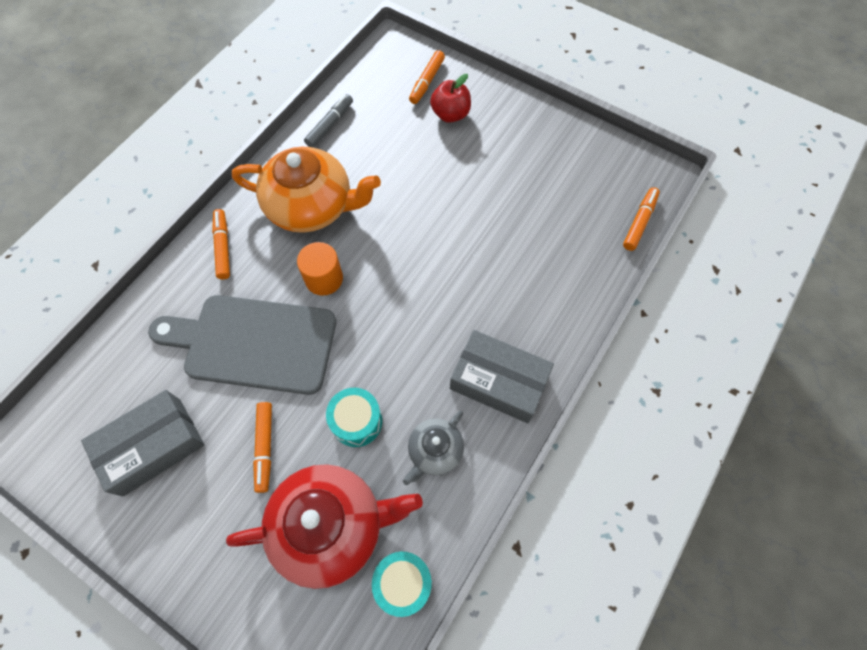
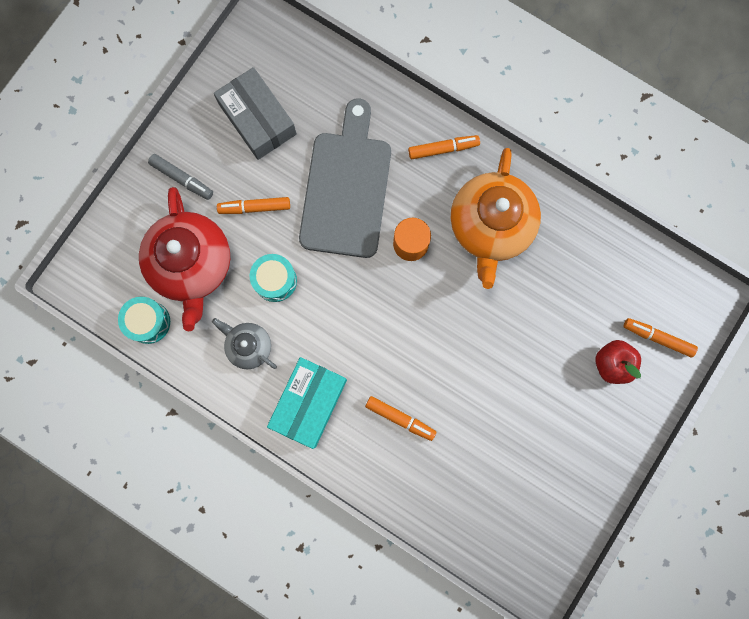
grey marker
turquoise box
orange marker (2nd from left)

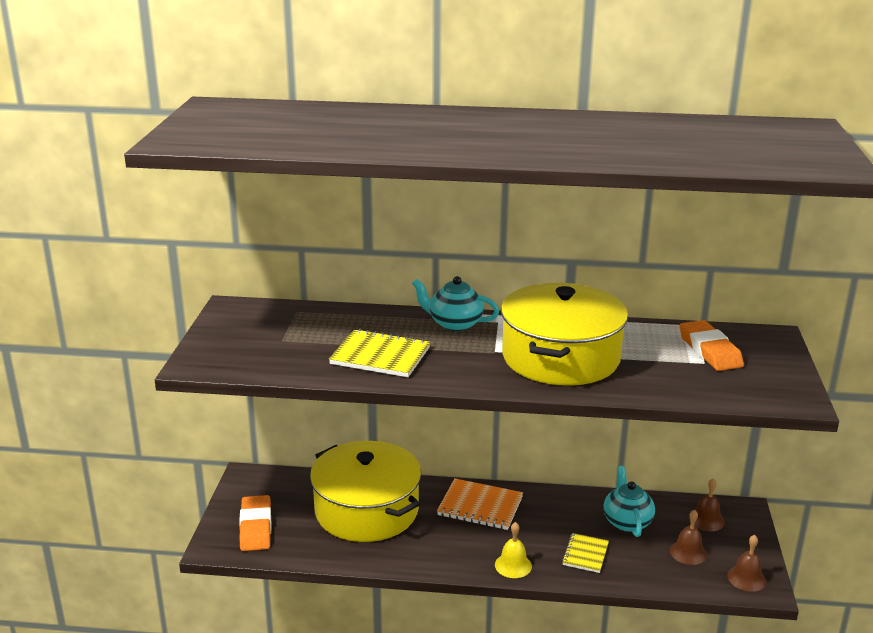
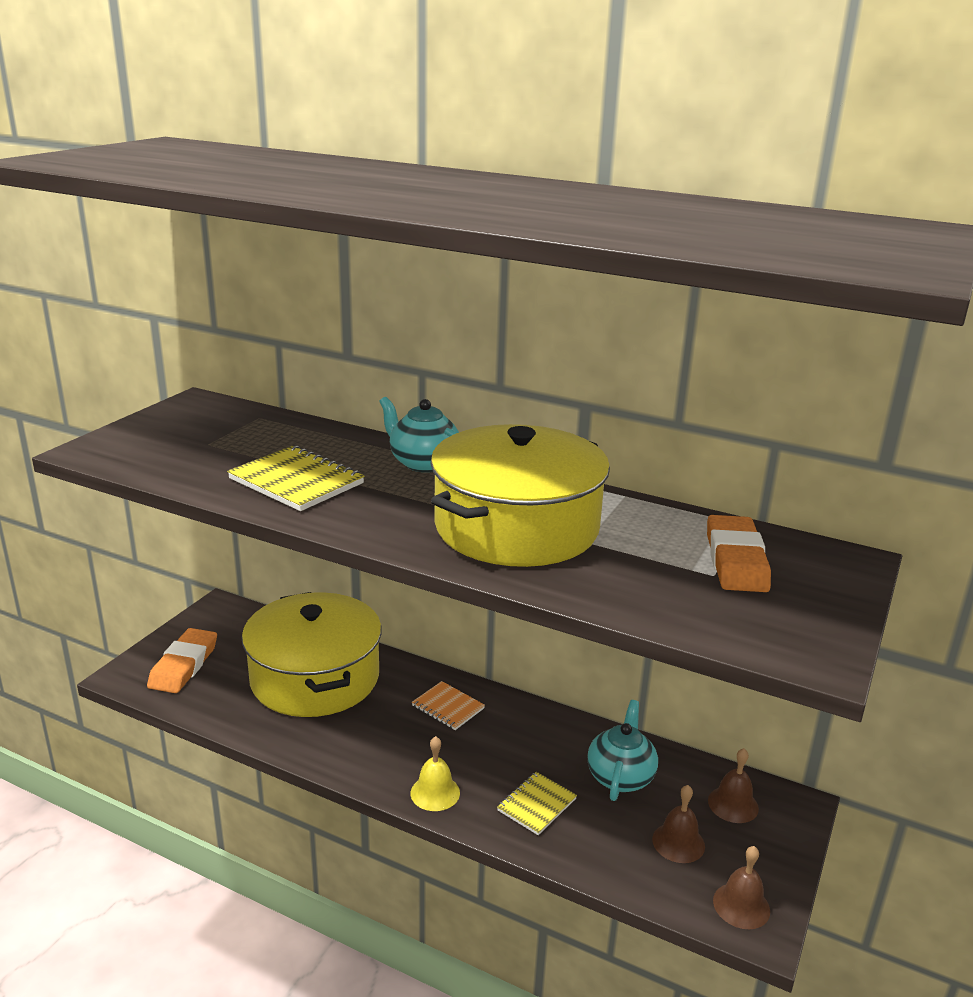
orange notebook

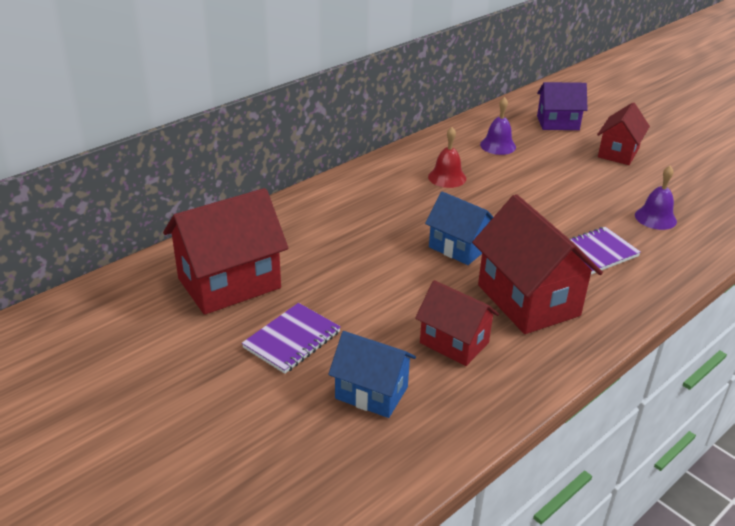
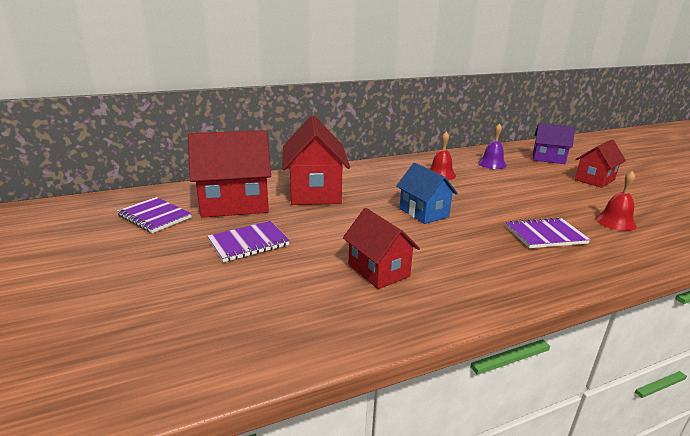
purple notebook (1st from left)
red house (2nd from left)
red bell (2nd from left)
blue house (1st from left in the first image)

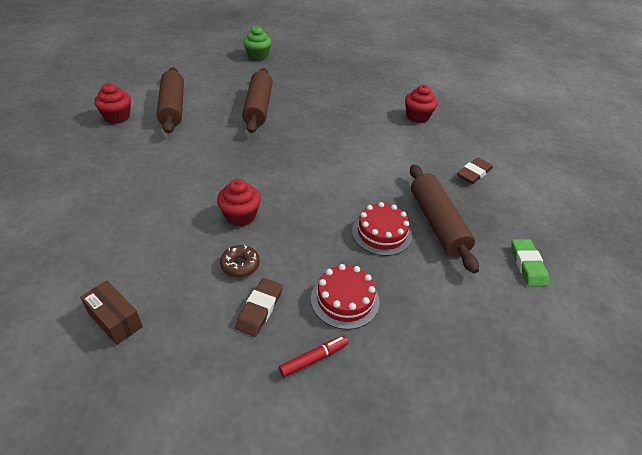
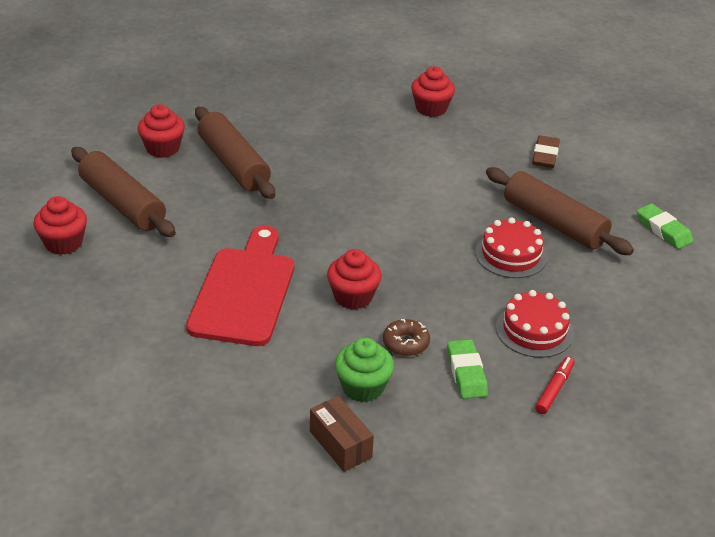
red cupcake (2nd from left)
red cutting board
brown box
green cupcake
green eraser (1st from left)

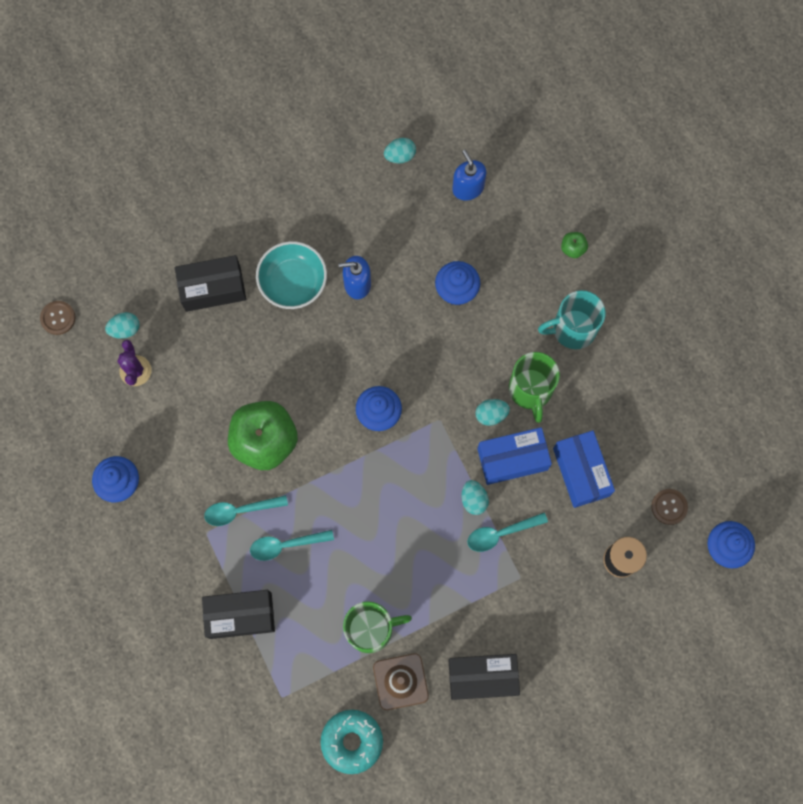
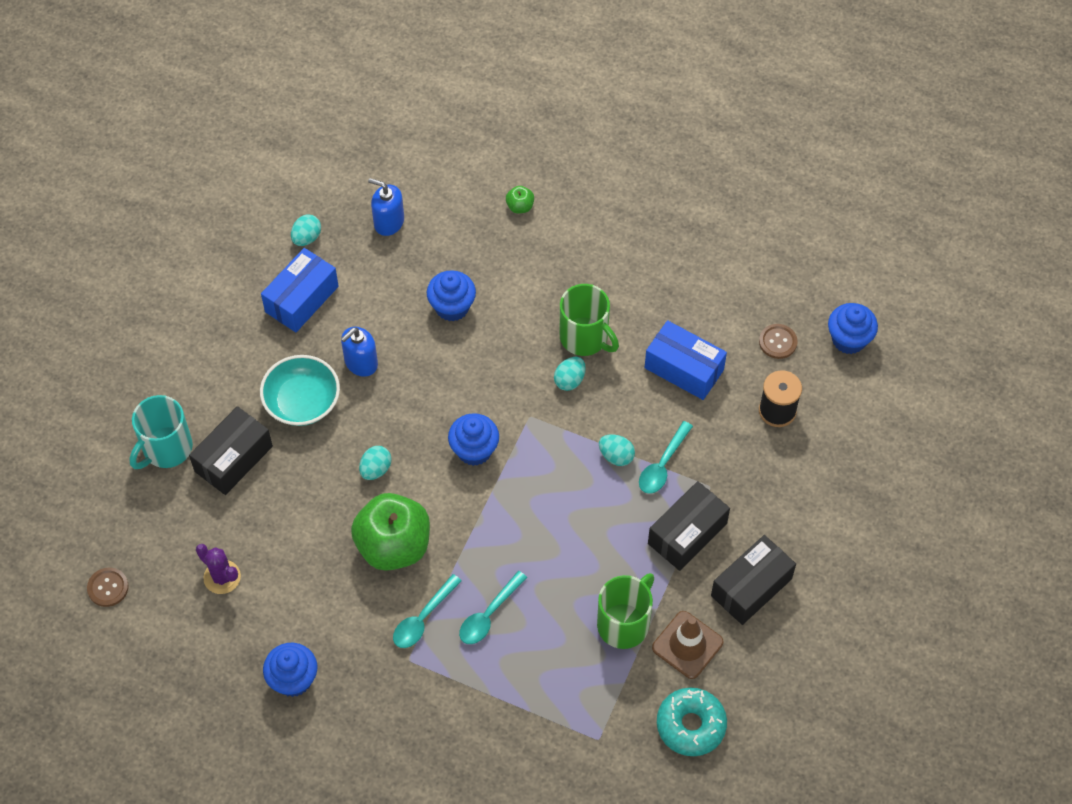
turquoise mug
blue box (1st from left)
turquoise egg (2nd from left)
black box (2nd from left)

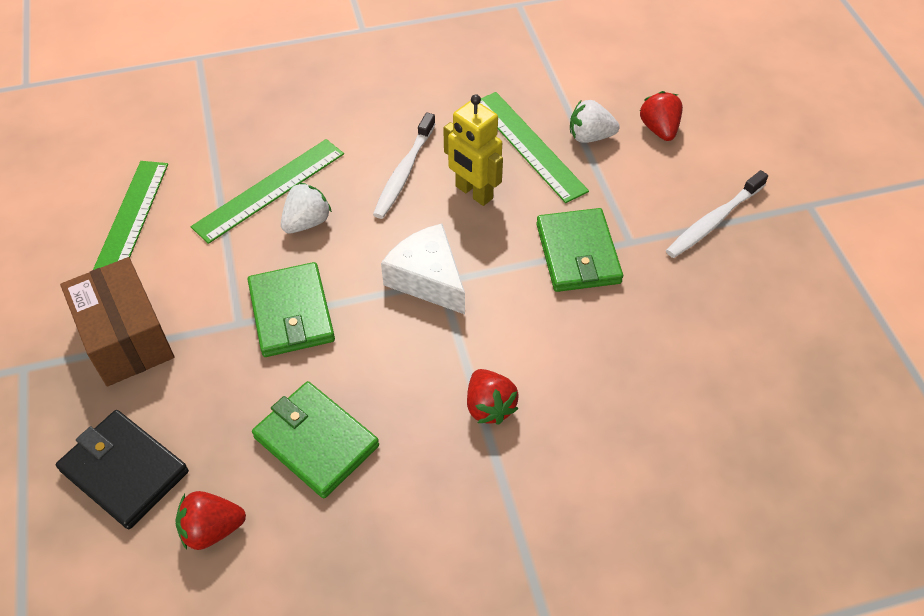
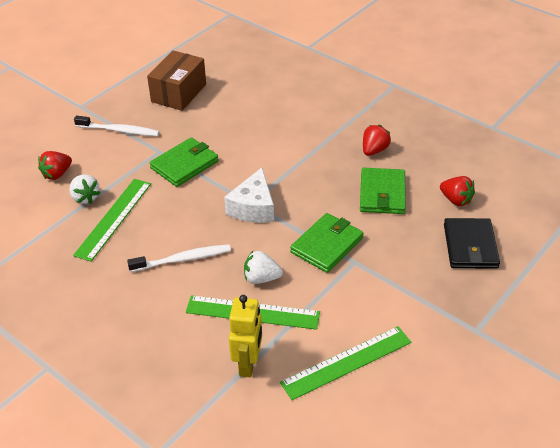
brown box
yellow robot
red strawberry (2nd from left)

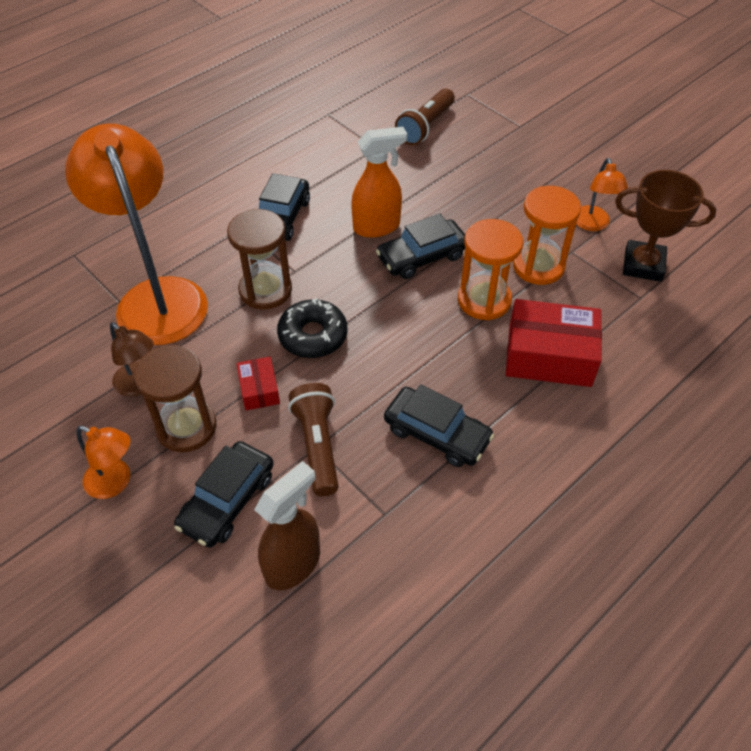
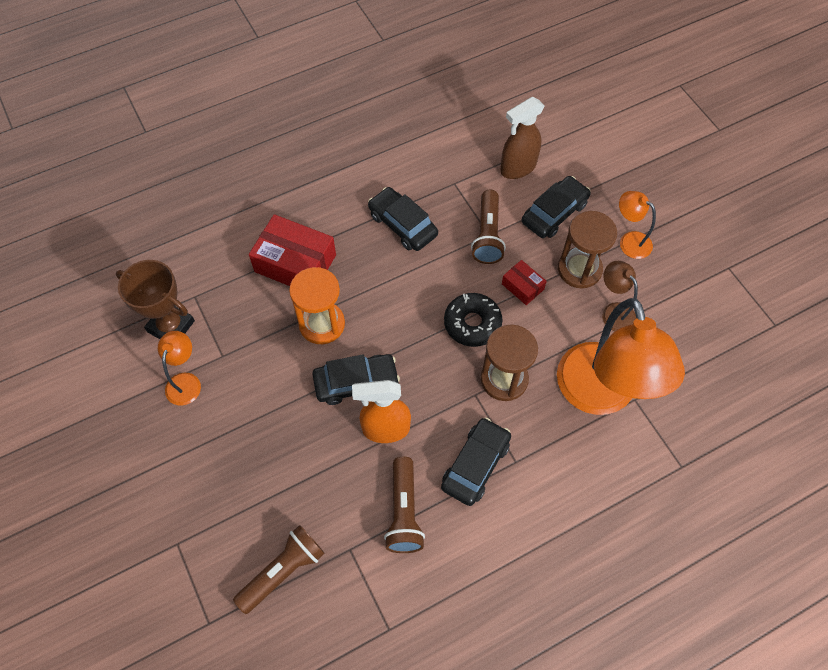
brown flashlight (2nd from left)
red box (2nd from left)
orange hourglass (2nd from left in the first image)

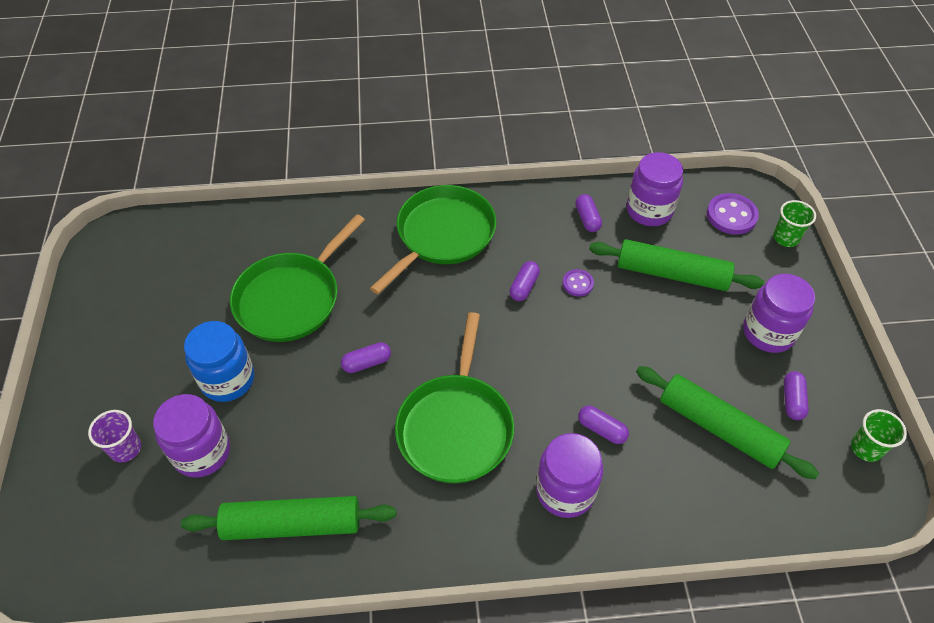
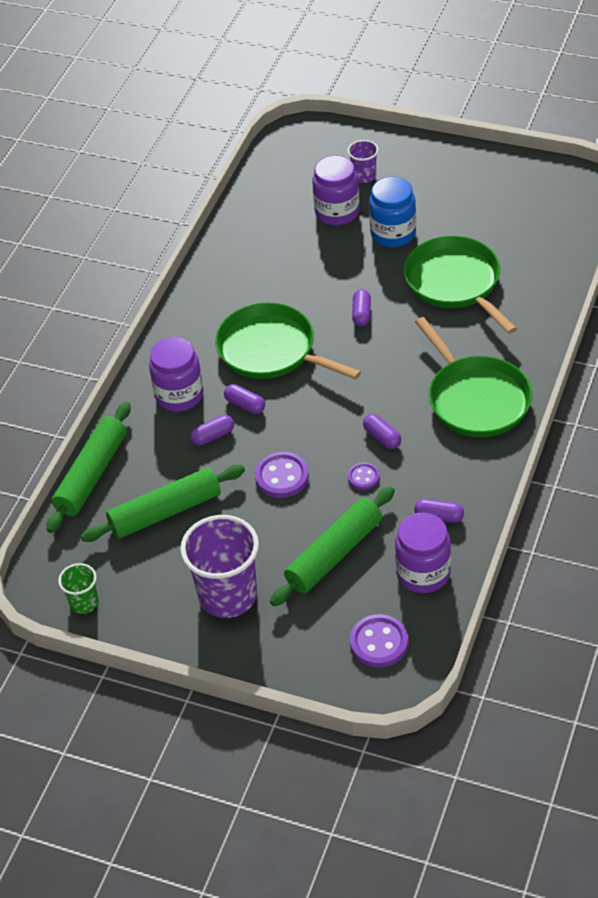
green rolling pin (1st from left)
purple cup (1st from left)
purple capsule (2nd from left)
purple button (1st from left)
green cup (1st from left in the first image)

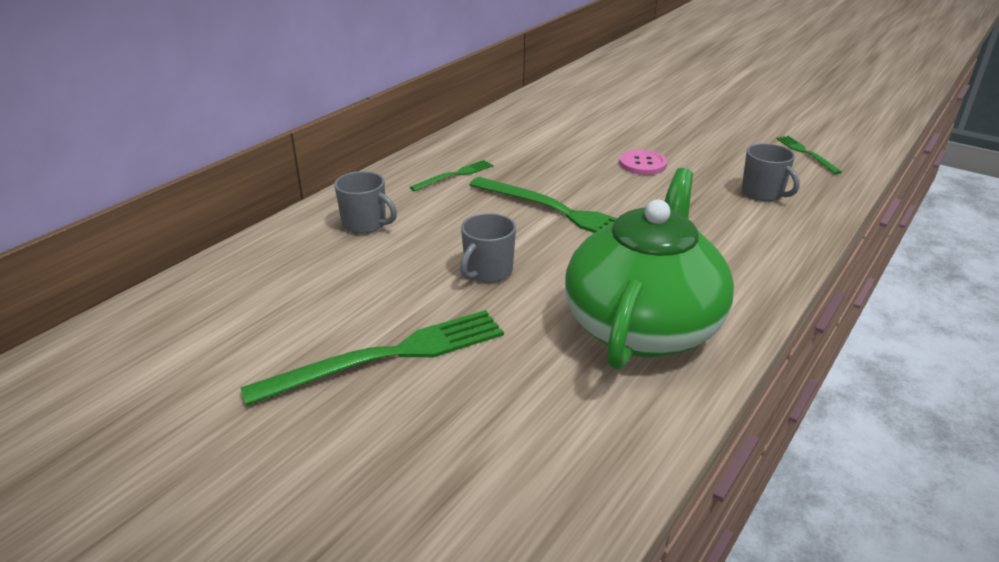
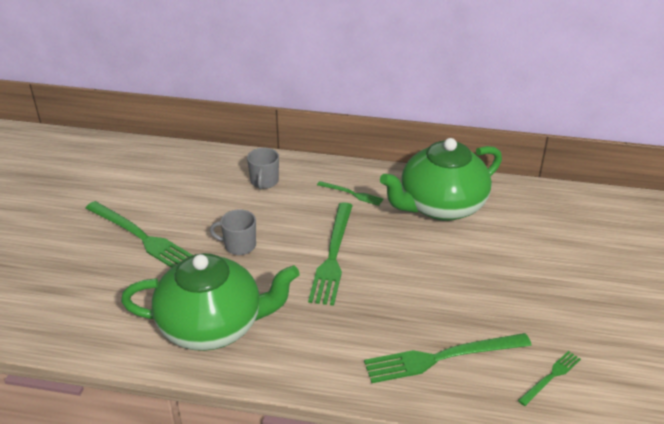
green fork (4th from left)
green teapot (2nd from left)
pink button

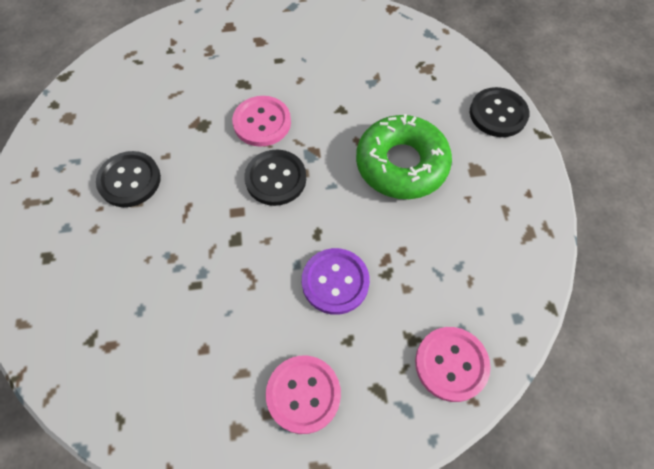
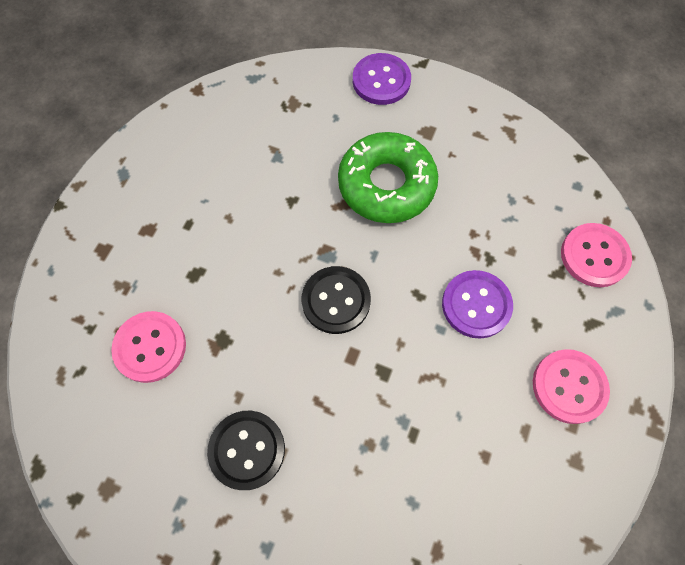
pink button (1st from left)
purple button (1st from left)

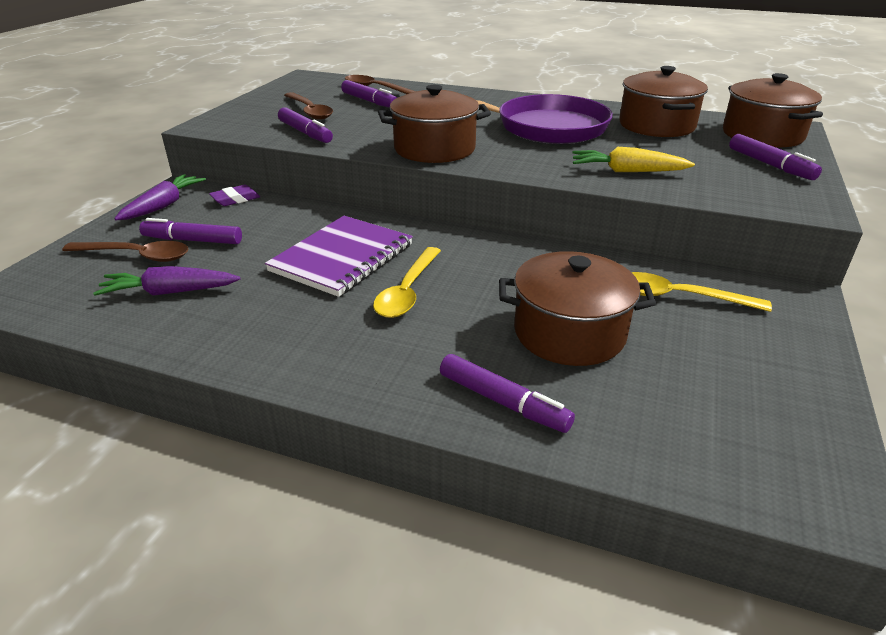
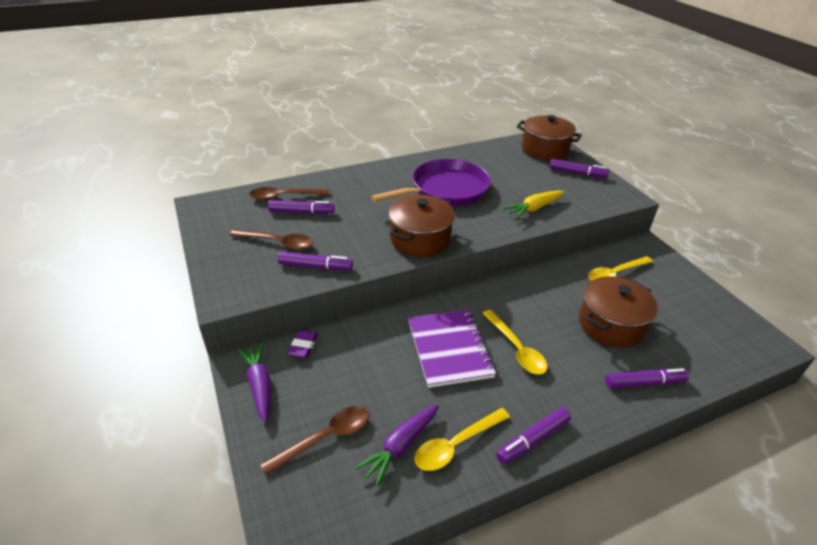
yellow spoon (1st from left)
purple marker (3rd from left)
brown pot (3rd from left in the first image)

